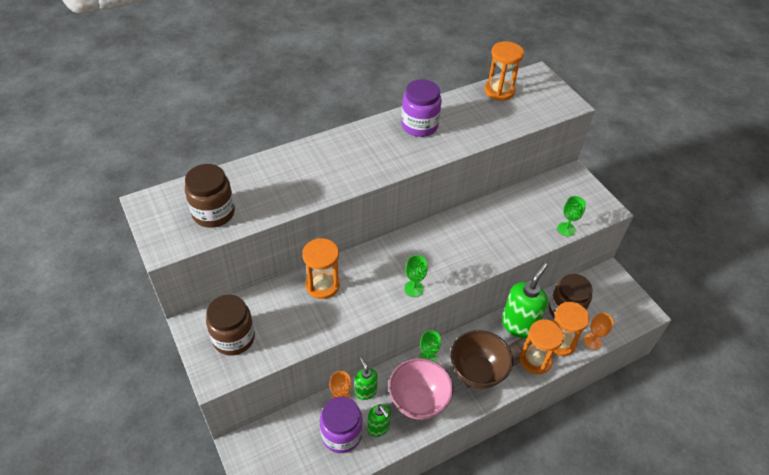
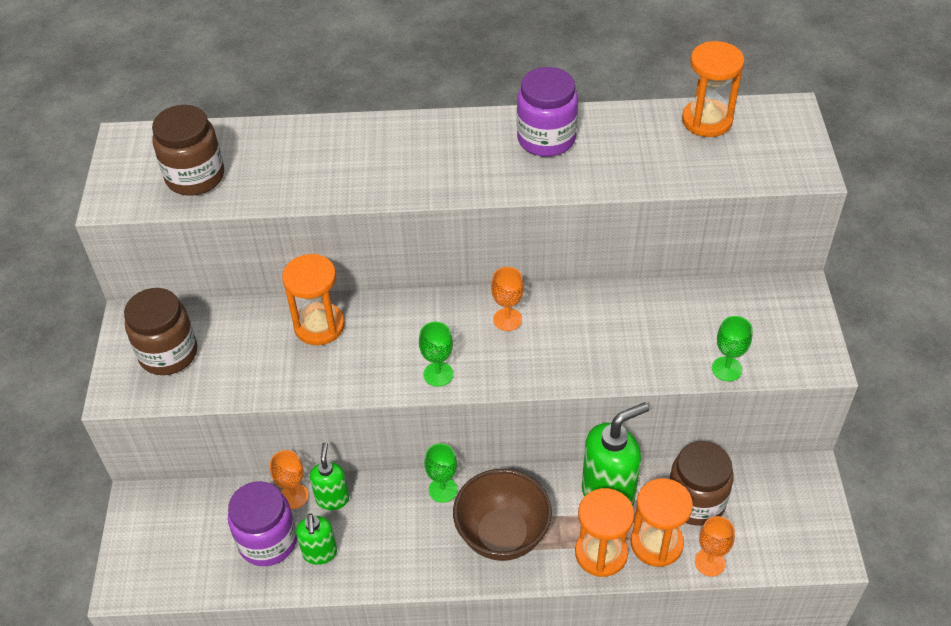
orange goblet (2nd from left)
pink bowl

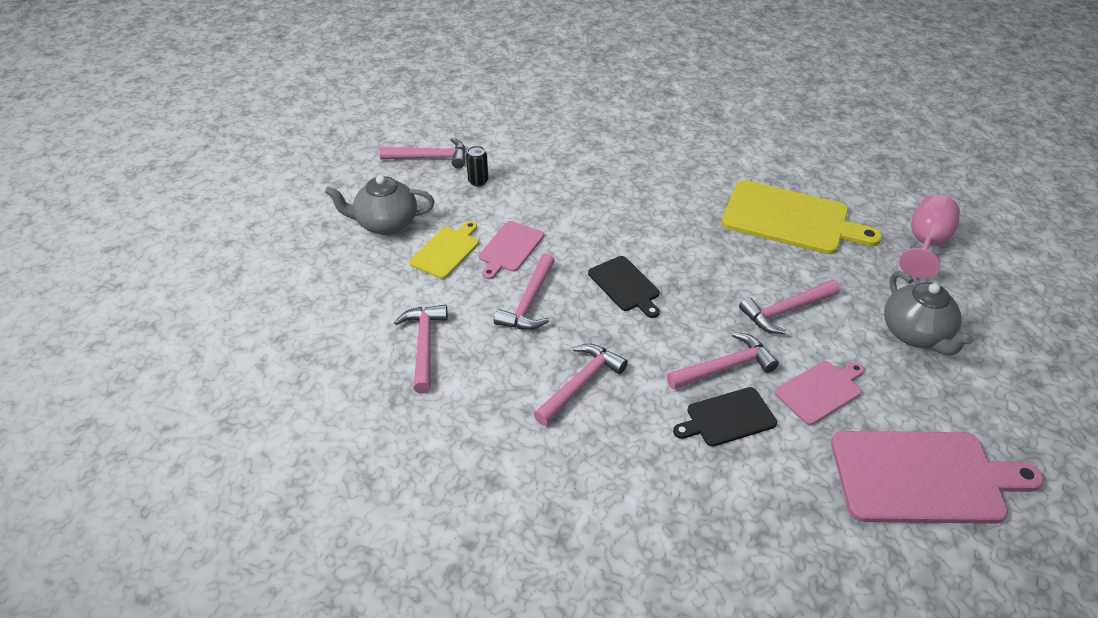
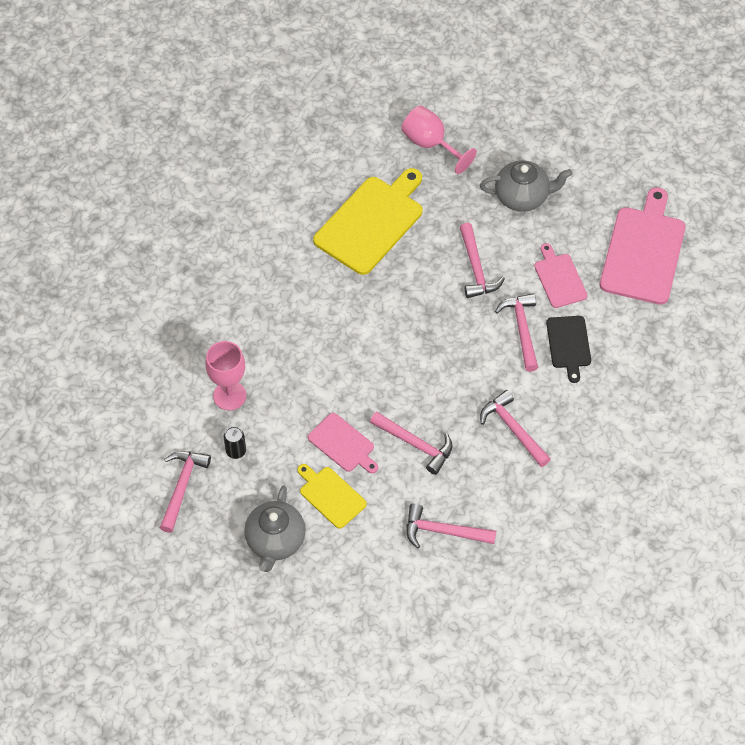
pink goblet (1st from left)
black cutting board (1st from left in the first image)

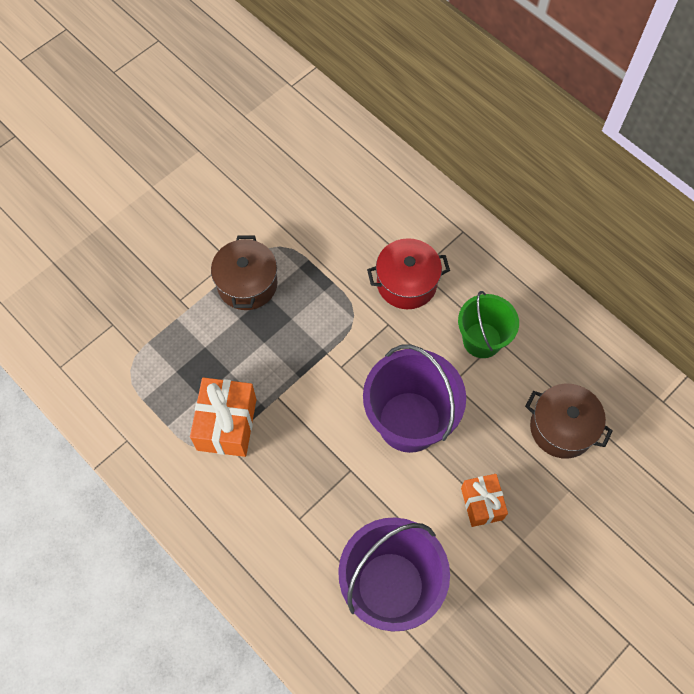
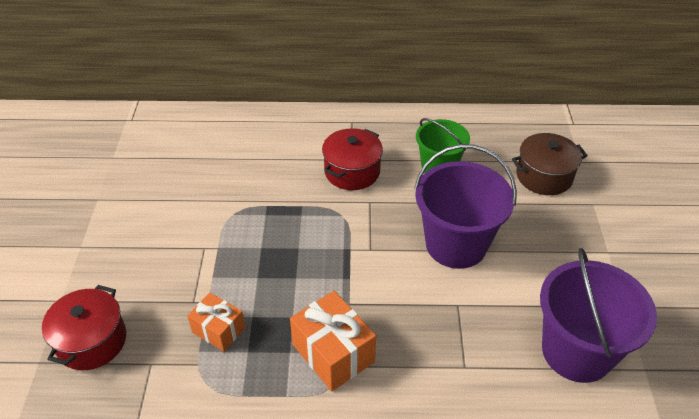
red pot (1st from left)
orange gift (1st from left)
brown pot (1st from left in the first image)

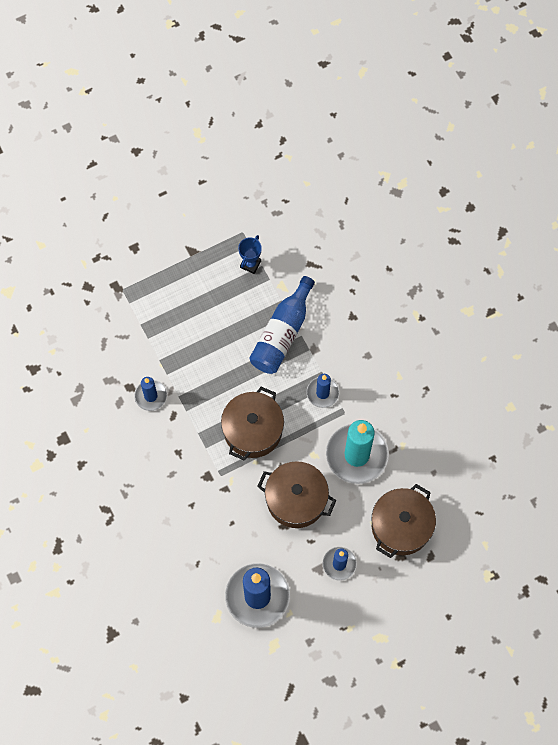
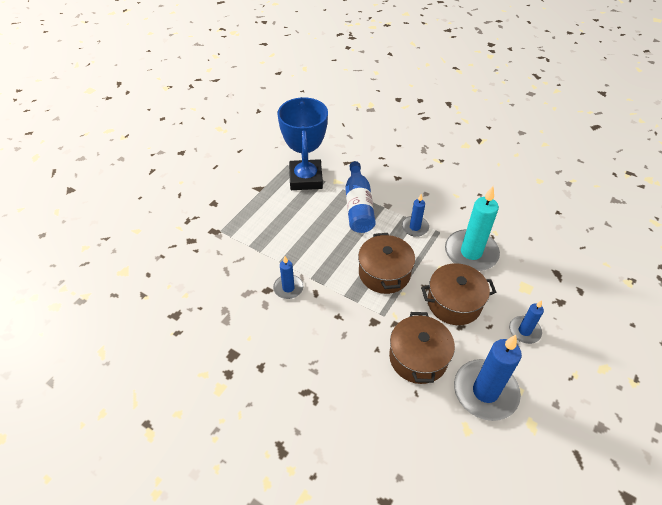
blue trophy
brown pot (2nd from left)

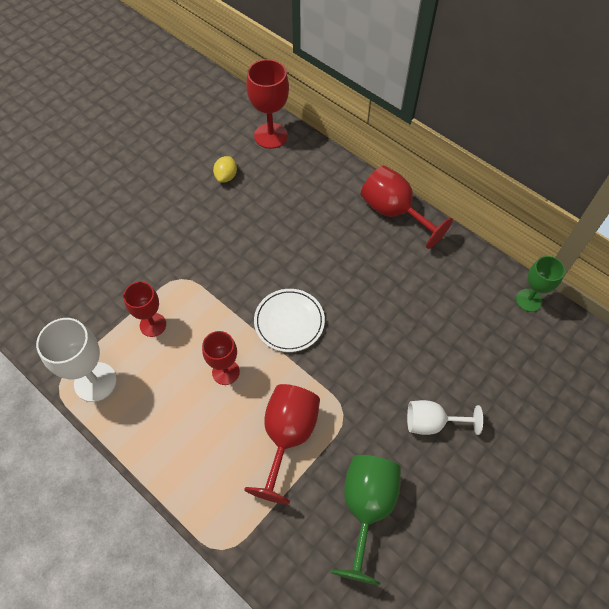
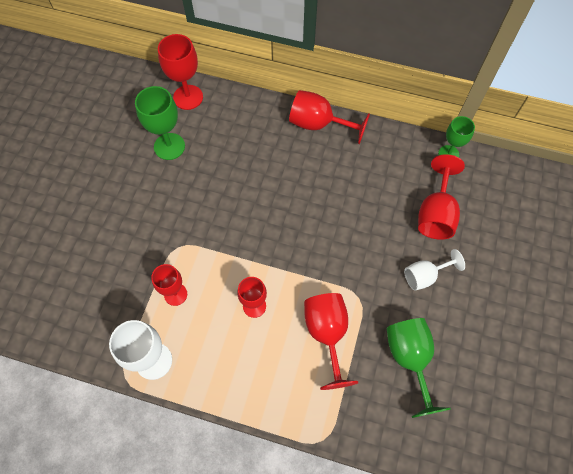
green goblet (1st from left)
red goblet (6th from left)
white plate

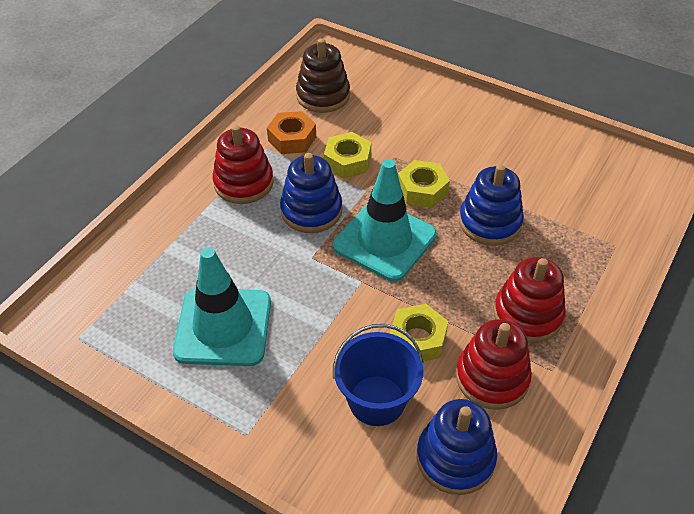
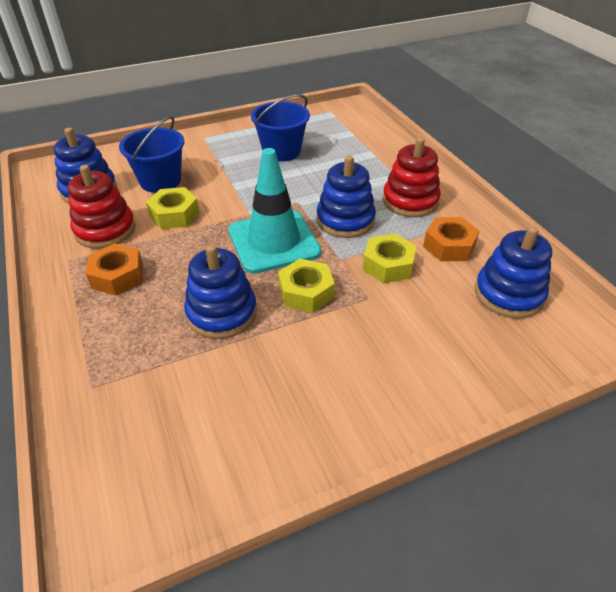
orange nut (1st from left)
blue bucket (2nd from left)
blue stacking toy (4th from left)

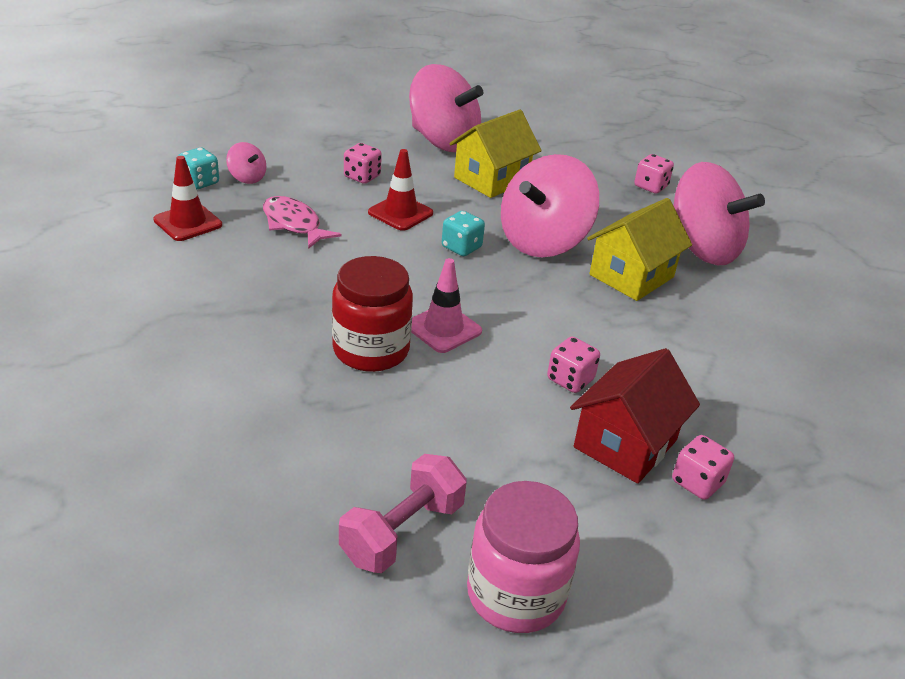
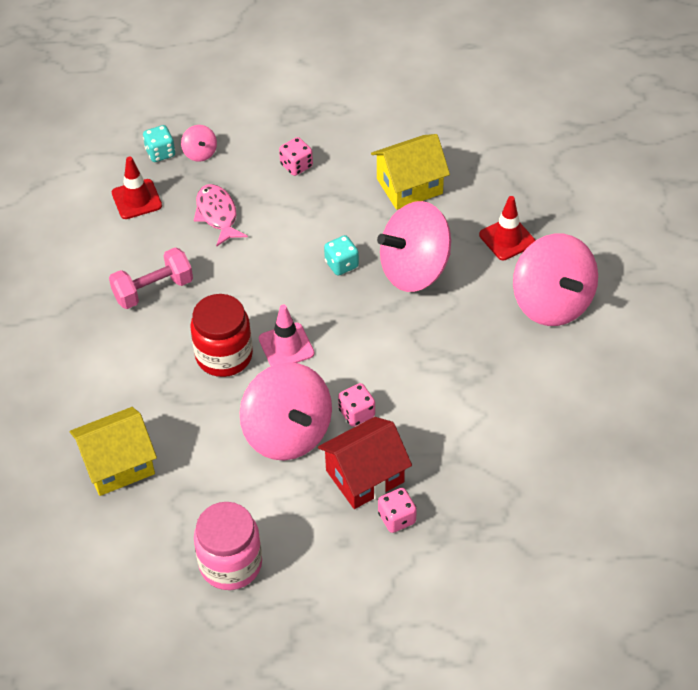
yellow house (1st from left)
pink dumbbell
pink spinning top (2nd from left)
red traffic cone (2nd from left)
pink dice (3rd from left in the first image)

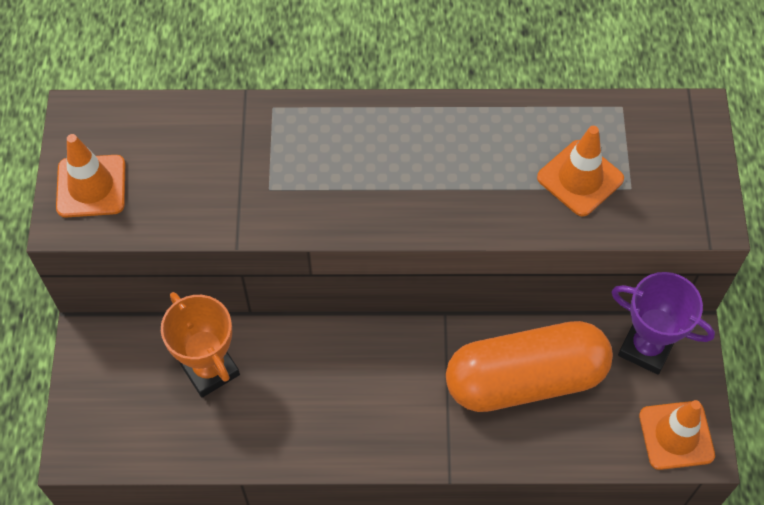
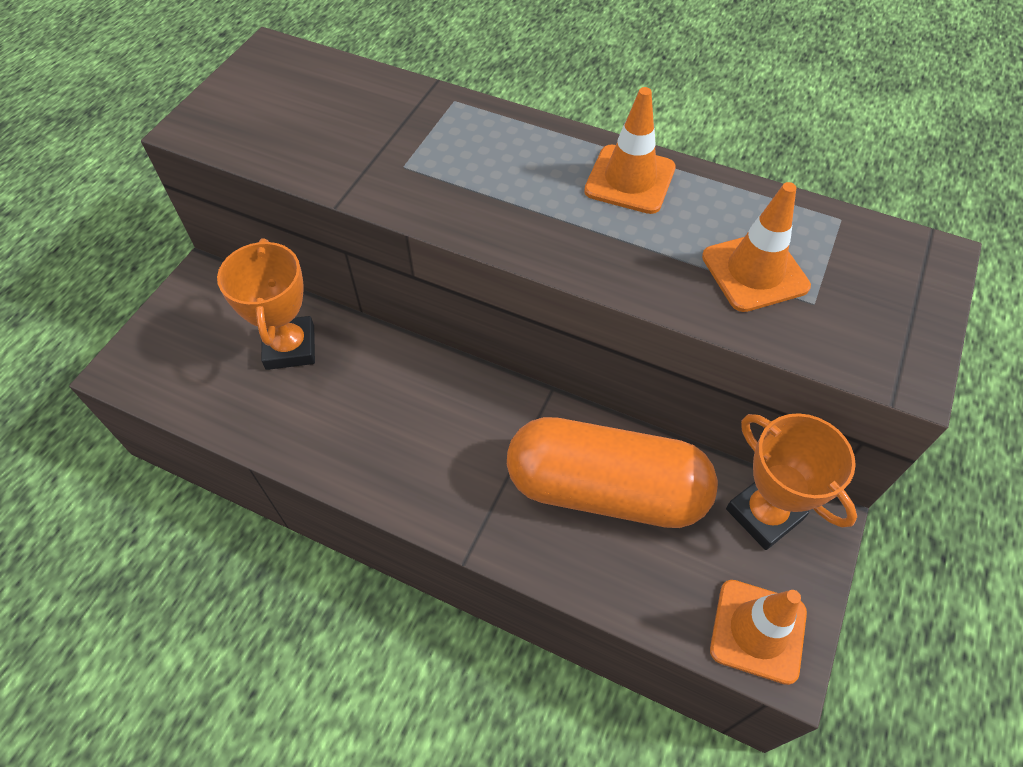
orange traffic cone (1st from left)
orange trophy (2nd from left)

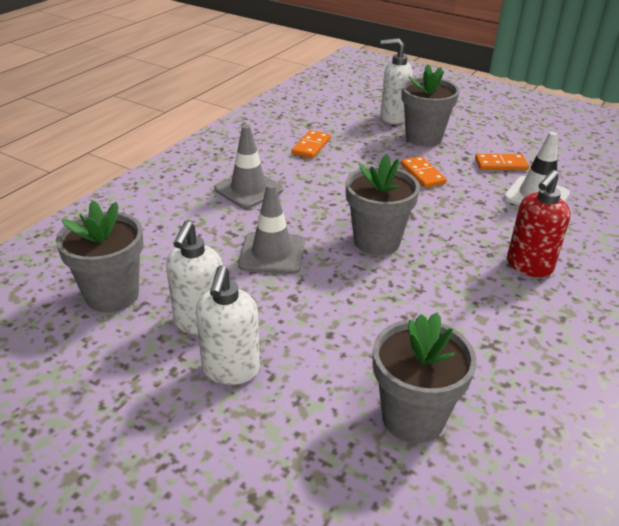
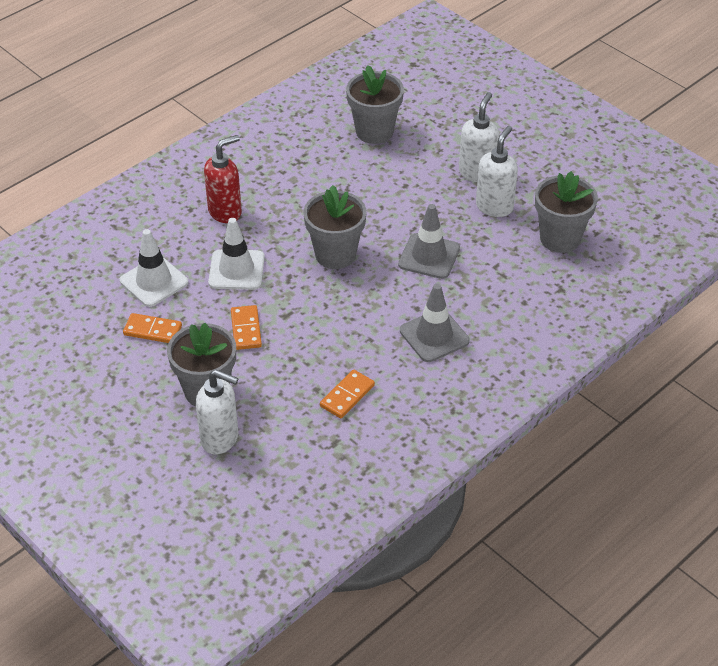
white traffic cone (2nd from left)

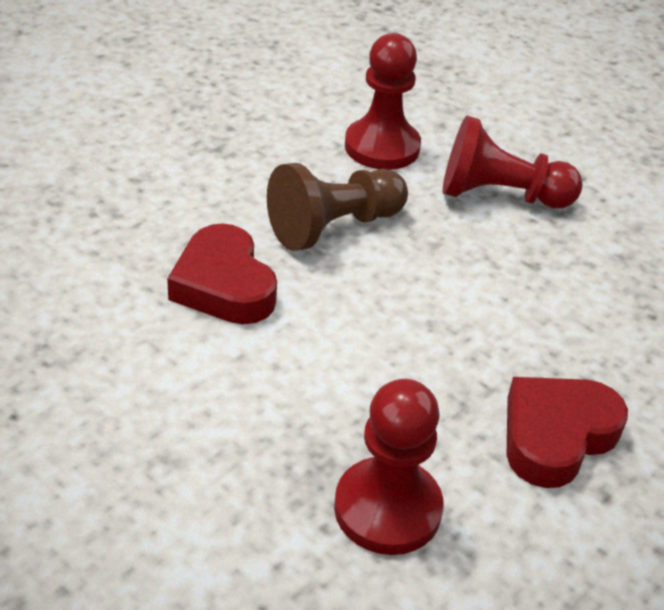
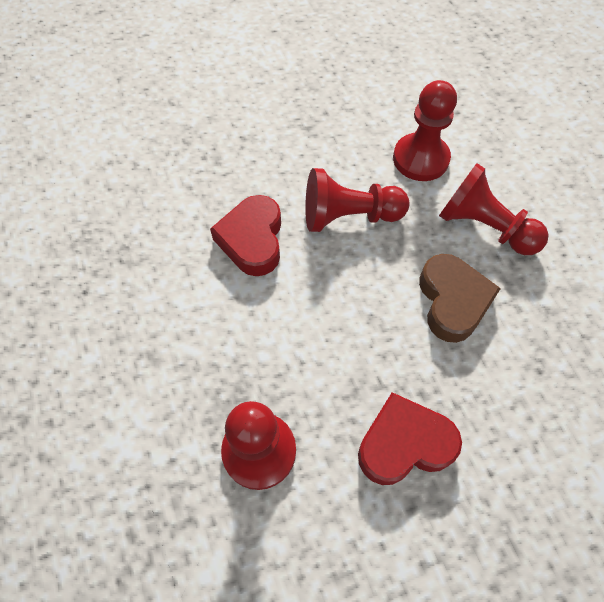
red pawn (2nd from left)
brown heart

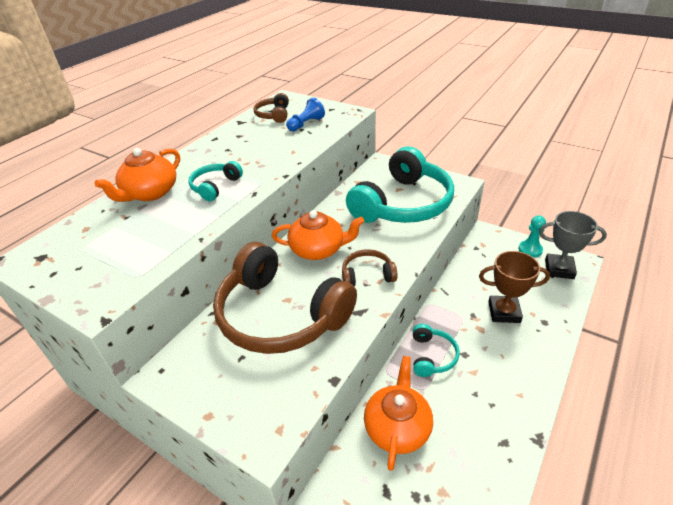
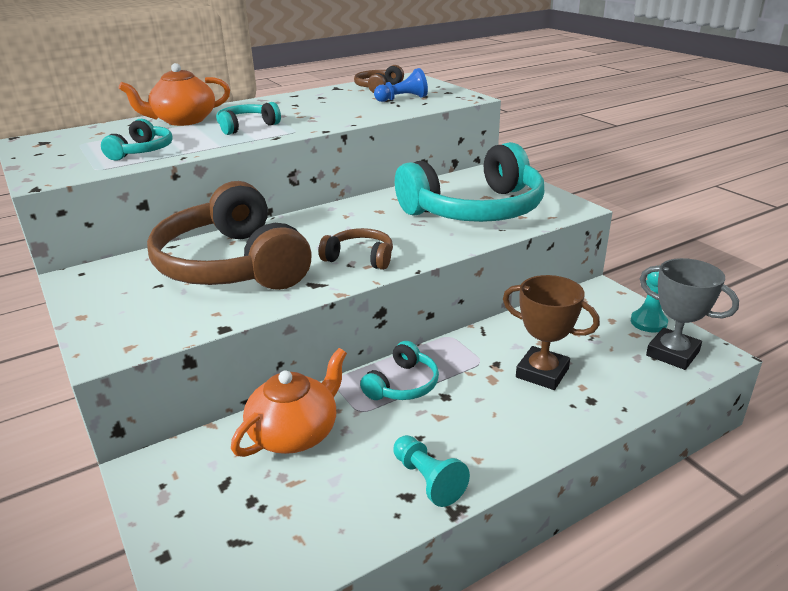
turquoise headphones (1st from left)
turquoise pawn (1st from left)
orange teapot (2nd from left in the first image)

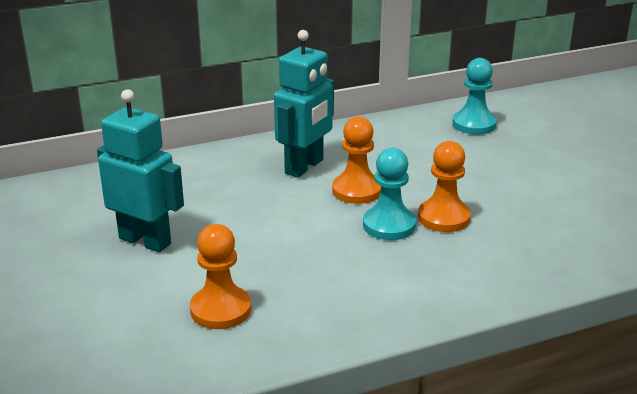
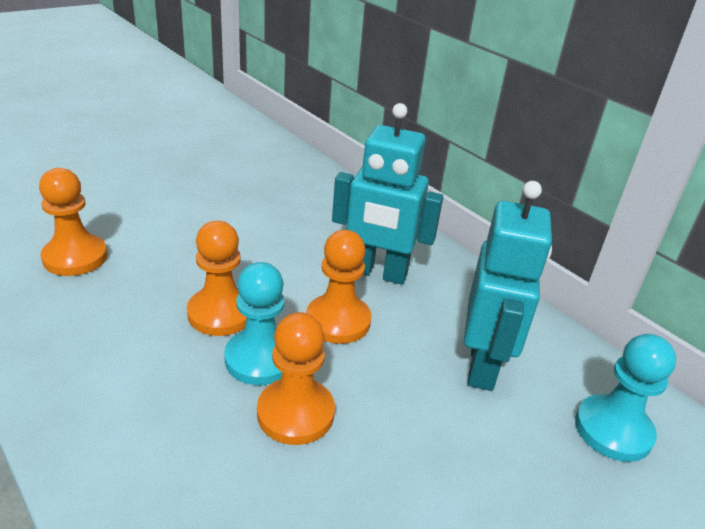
orange pawn (2nd from left)
turquoise robot (2nd from left)

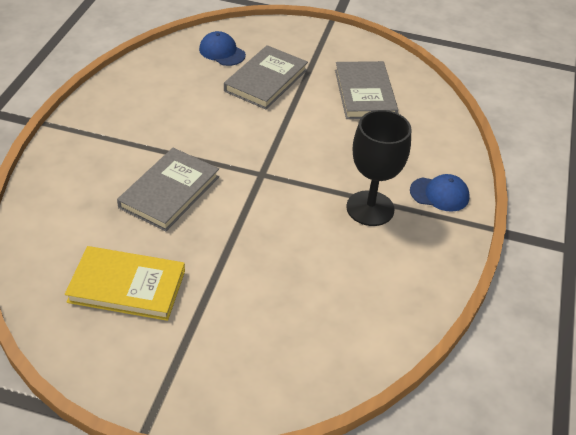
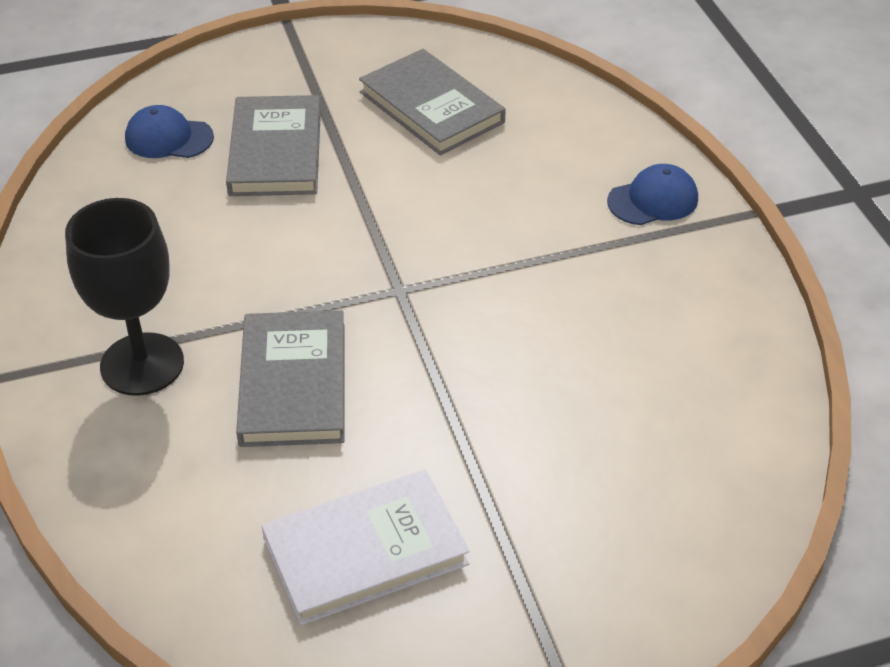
black goblet
white book

